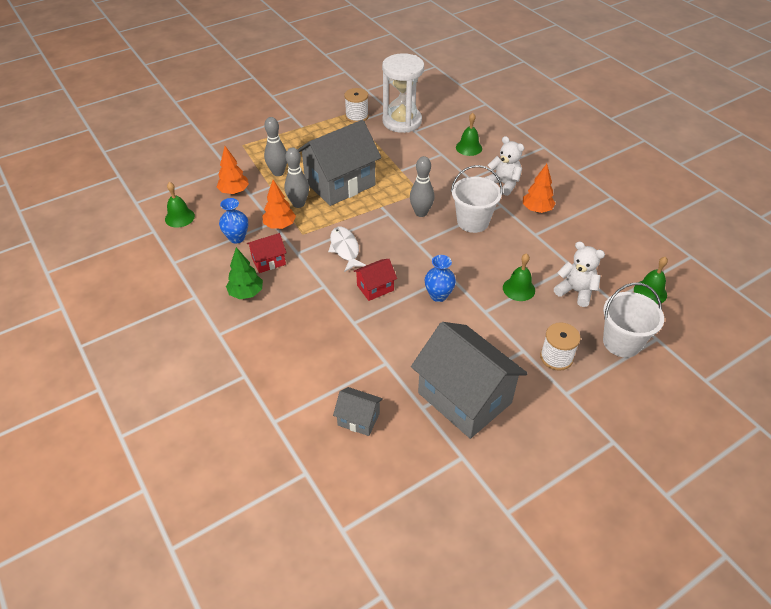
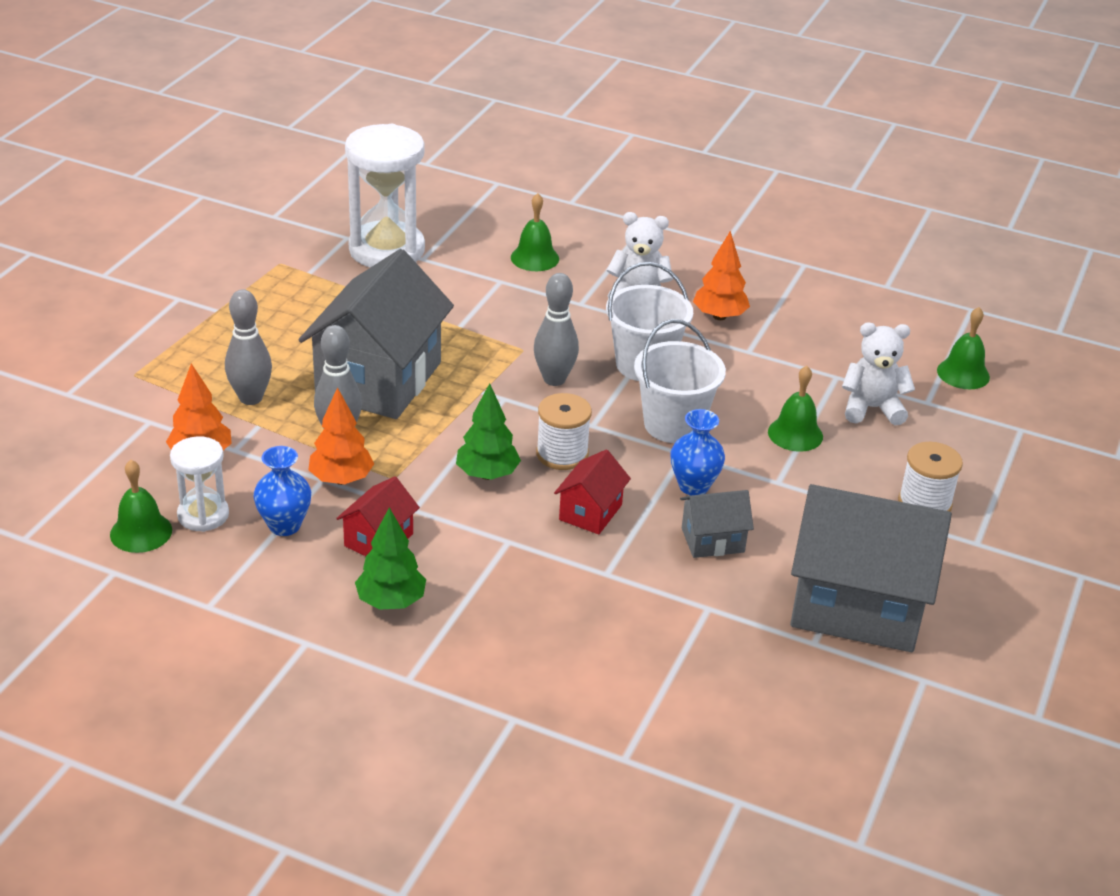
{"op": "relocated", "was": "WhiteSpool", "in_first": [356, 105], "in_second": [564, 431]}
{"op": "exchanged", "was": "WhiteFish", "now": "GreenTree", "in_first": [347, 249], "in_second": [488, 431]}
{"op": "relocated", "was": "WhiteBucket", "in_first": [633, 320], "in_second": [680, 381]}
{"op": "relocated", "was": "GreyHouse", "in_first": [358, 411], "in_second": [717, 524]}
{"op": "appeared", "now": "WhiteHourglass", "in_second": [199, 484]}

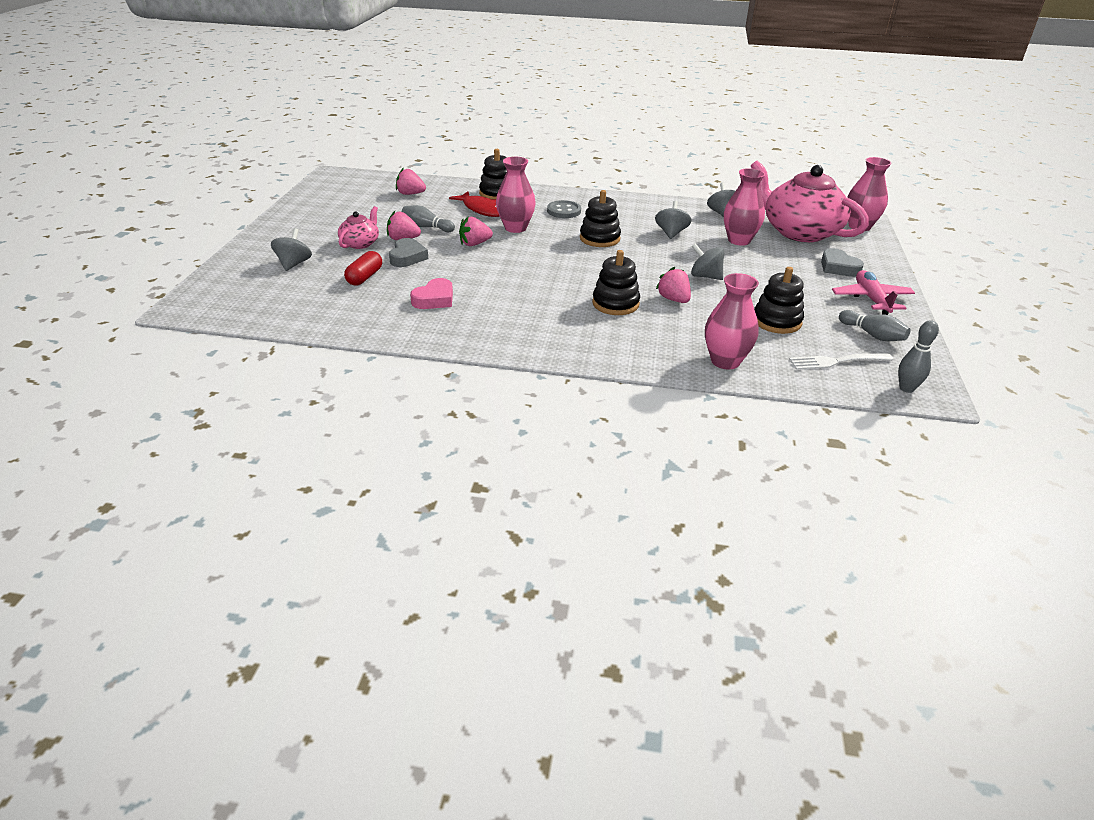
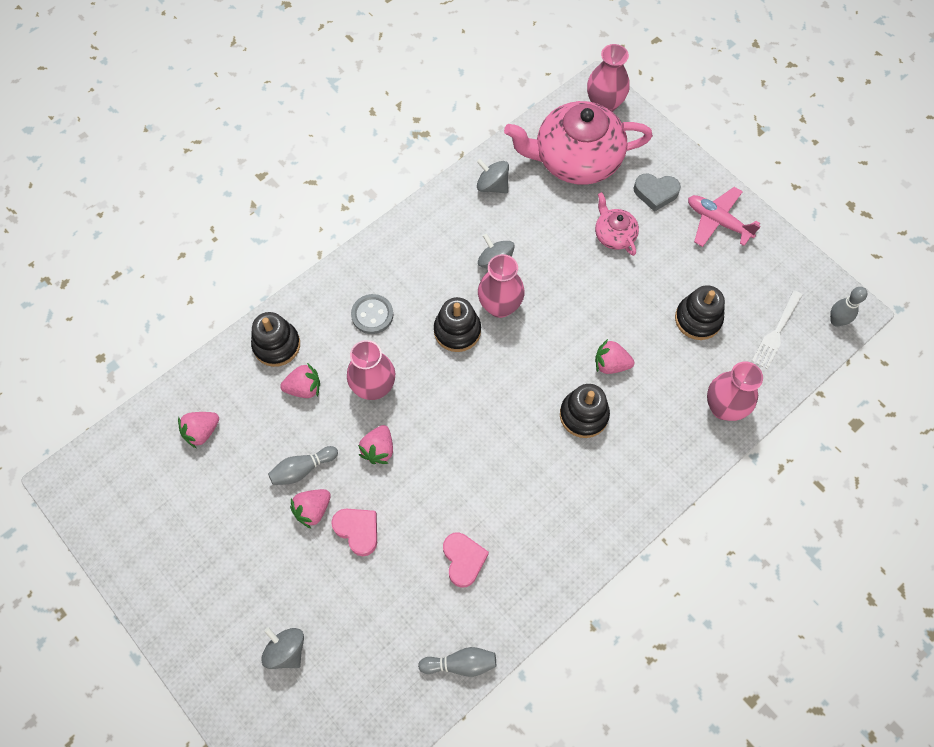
{"op": "relocated", "was": "PinkVase", "in_first": [744, 207], "in_second": [501, 286]}
{"op": "exchanged", "was": "RedFish", "now": "PinkStrawberry", "in_first": [474, 204], "in_second": [300, 380]}
{"op": "relocated", "was": "PinkTeapot", "in_first": [358, 227], "in_second": [617, 224]}
{"op": "colour", "was": "GreyHeart", "now": "PinkHeart", "in_first": [408, 252], "in_second": [354, 532]}
{"op": "missing", "was": "GreySpinningTop", "in_first": [708, 261]}
{"op": "missing", "was": "RedCapsule", "in_first": [363, 268]}
{"op": "relocated", "was": "GreyBowlingPin", "in_first": [875, 325], "in_second": [457, 662]}

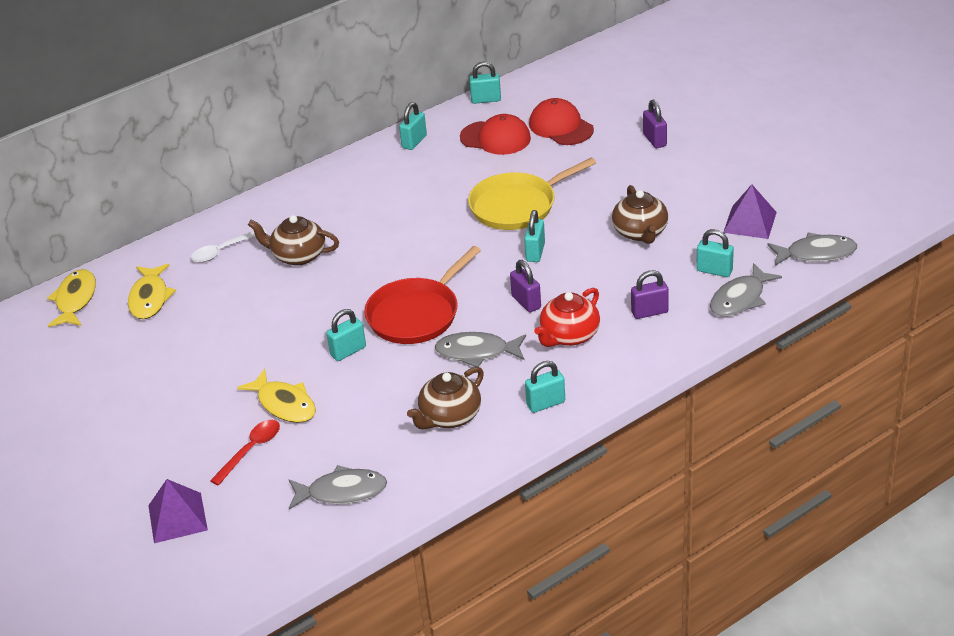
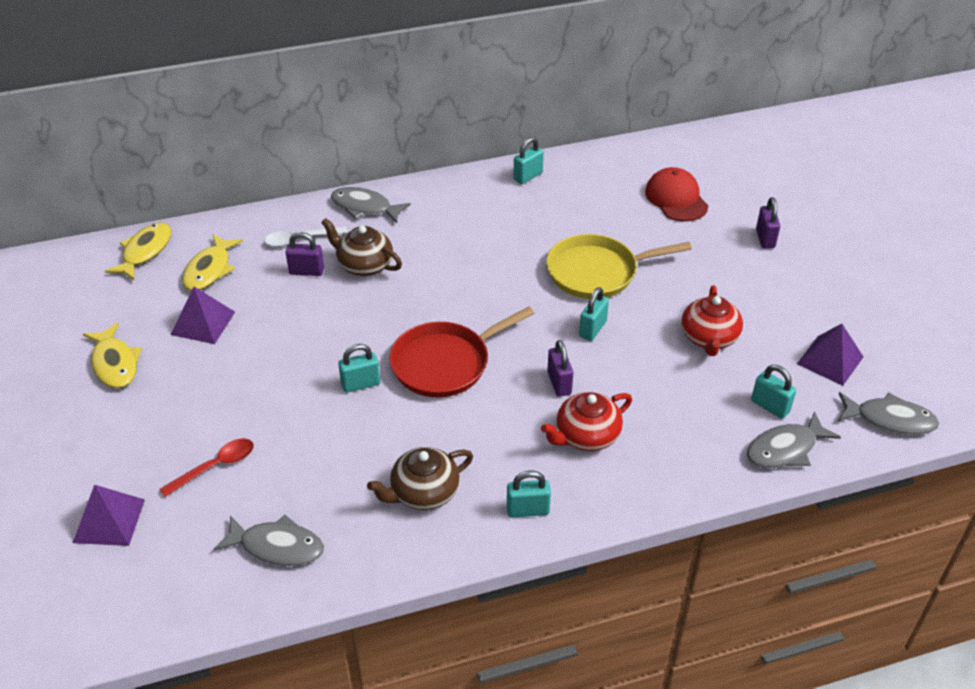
{"op": "missing", "was": "TurquoisePadlock", "in_first": [485, 83]}
{"op": "missing", "was": "RedCap", "in_first": [495, 134]}
{"op": "colour", "was": "BrownTeapot", "now": "RedTeapot", "in_first": [640, 214], "in_second": [712, 320]}
{"op": "relocated", "was": "PurplePadlock", "in_first": [650, 294], "in_second": [305, 254]}
{"op": "relocated", "was": "GreyFish", "in_first": [480, 349], "in_second": [371, 205]}
{"op": "relocated", "was": "YellowFish", "in_first": [276, 396], "in_second": [112, 355]}
{"op": "appeared", "now": "PurplePyramid", "in_second": [203, 315]}

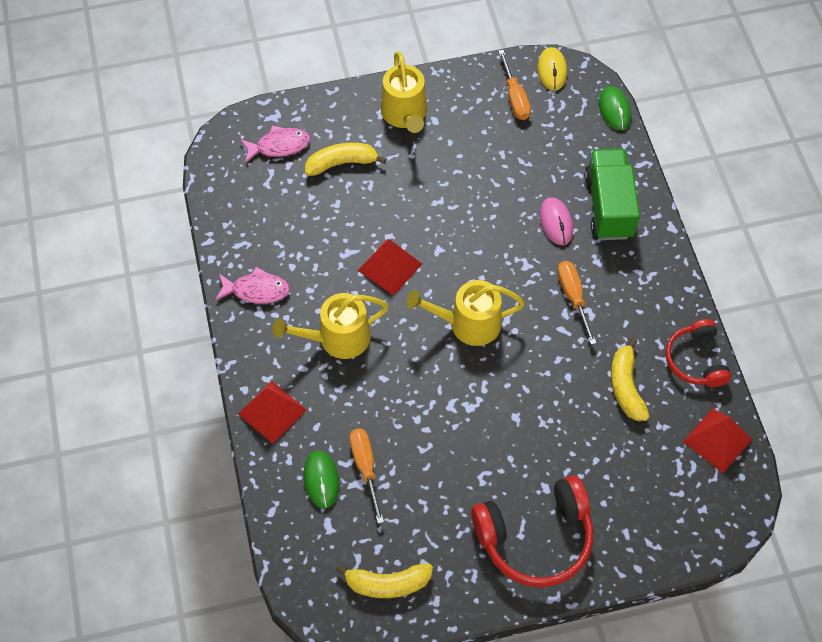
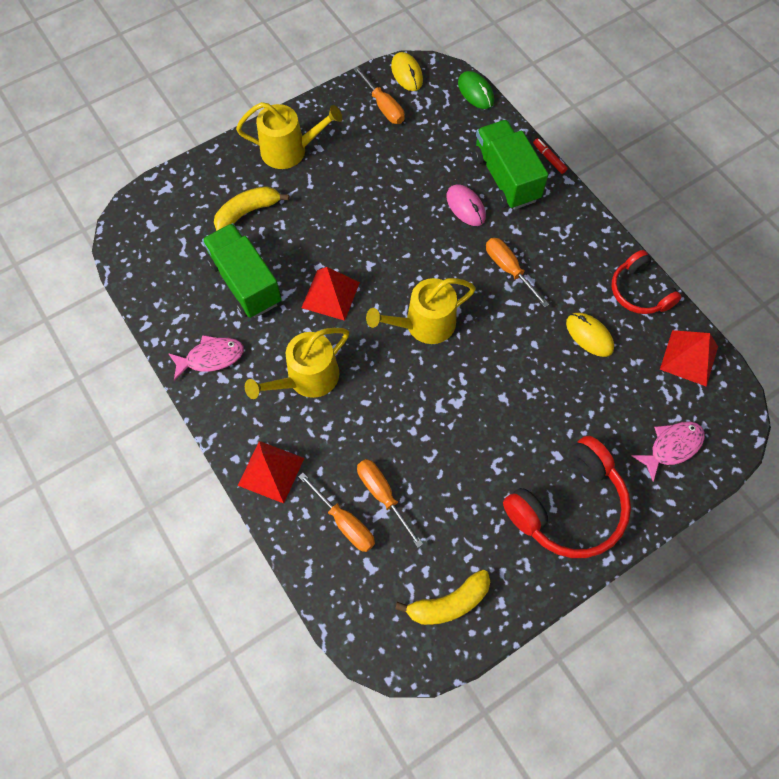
{"op": "spun", "was": "YellowWateringCan", "in_first": [404, 92], "in_second": [289, 135], "clockwise": -60}
{"op": "relocated", "was": "PinkFish", "in_first": [275, 144], "in_second": [668, 451]}
{"op": "exchanged", "was": "YellowBanana", "now": "YellowMouse", "in_first": [630, 379], "in_second": [590, 335]}
{"op": "exchanged", "was": "GreenMouse", "now": "OrangeScrewdriver", "in_first": [321, 479], "in_second": [336, 512]}
{"op": "appeared", "now": "RedMarker", "in_second": [550, 156]}
{"op": "appeared", "now": "GreenTruck", "in_second": [242, 270]}

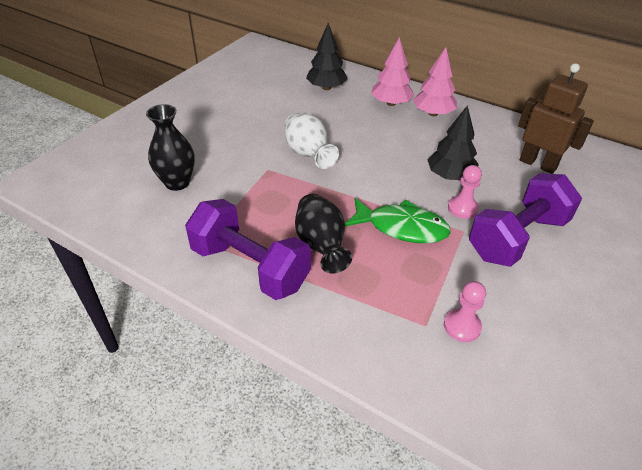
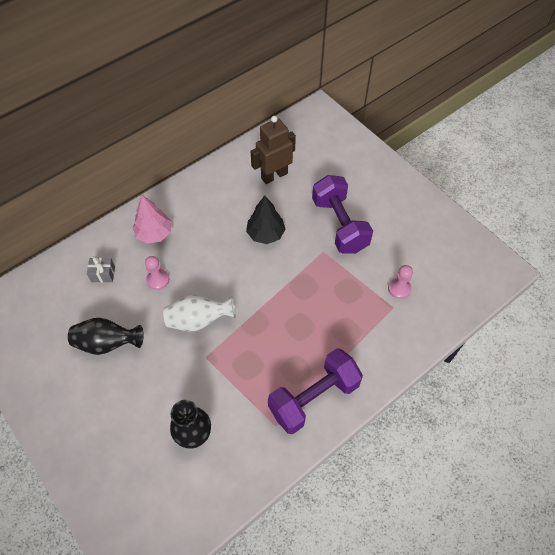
{"op": "exchanged", "was": "BlackTree", "now": "GreyGift", "in_first": [327, 56], "in_second": [101, 269]}
{"op": "missing", "was": "PinkTree", "in_first": [435, 81]}
{"op": "relocated", "was": "PinkPawn", "in_first": [465, 192], "in_second": [157, 273]}
{"op": "relocated", "was": "BlackVase", "in_first": [323, 234], "in_second": [106, 336]}
{"op": "missing", "was": "GreenFish", "in_first": [398, 220]}

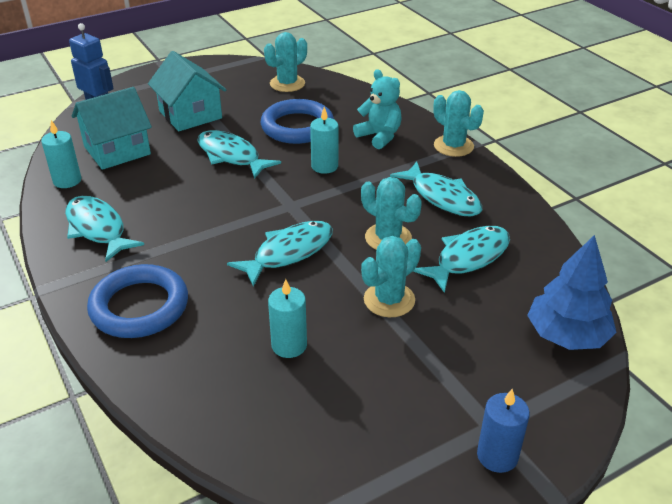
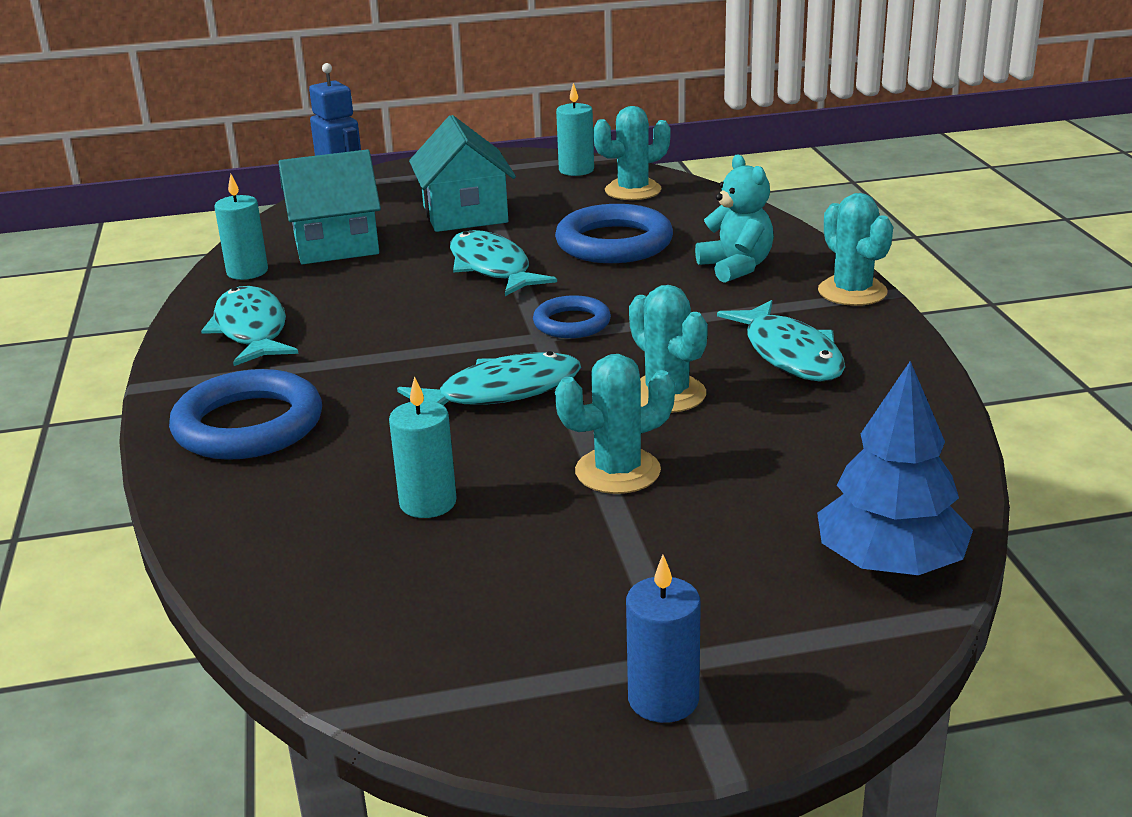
{"op": "relocated", "was": "TurquoiseCandle", "in_first": [324, 140], "in_second": [575, 129]}
{"op": "missing", "was": "TurquoiseFish", "in_first": [461, 259]}
{"op": "appeared", "now": "BlueRing", "in_second": [572, 316]}

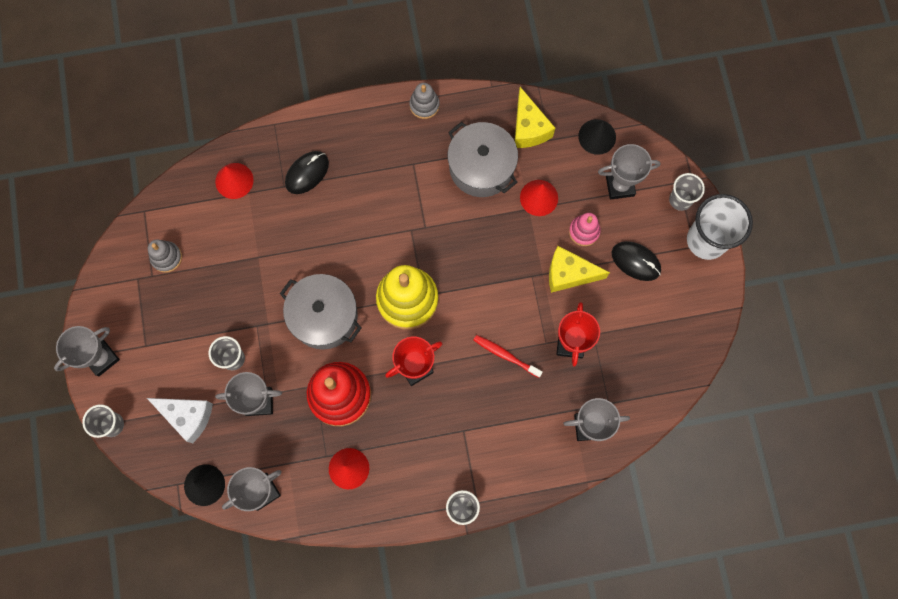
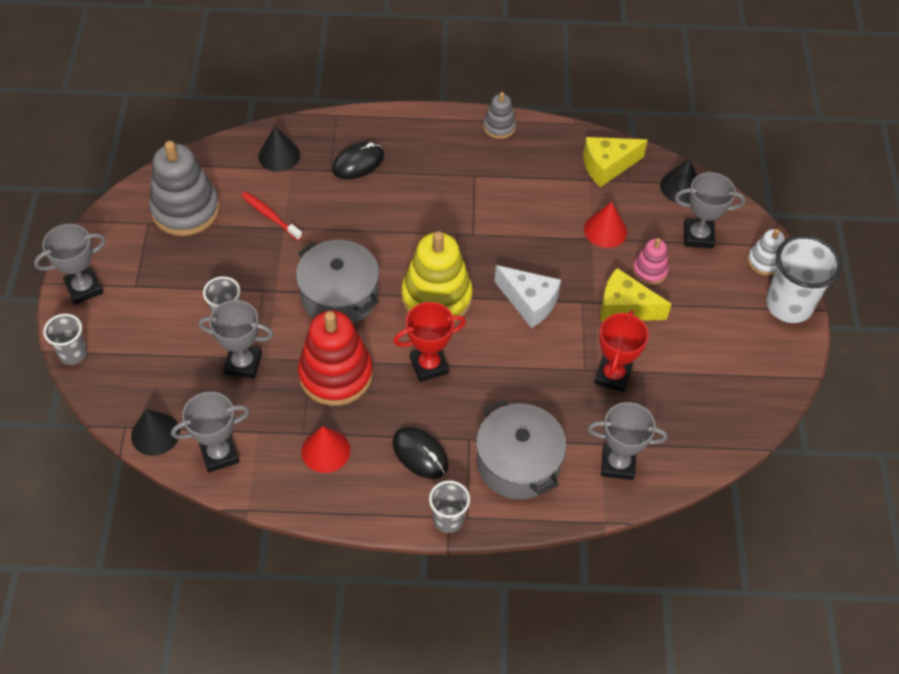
{"op": "spun", "was": "YellowCheese", "in_first": [535, 117], "in_second": [615, 162], "clockwise": 75}
{"op": "relocated", "was": "GreyPot", "in_first": [483, 159], "in_second": [521, 449]}
{"op": "colour", "was": "RedCone", "now": "BlackCone", "in_first": [234, 181], "in_second": [279, 149]}
{"op": "exchanged", "was": "GreyCup", "now": "WhiteStackingToy", "in_first": [687, 192], "in_second": [766, 252]}
{"op": "size", "was": "GreyStackingToy", "in_first": [165, 256], "in_second": [184, 188], "ratio": 1.96}
{"op": "relocated", "was": "BlackMouse", "in_first": [636, 261], "in_second": [420, 453]}
{"op": "relocated", "was": "RedToothbrush", "in_first": [508, 356], "in_second": [272, 216]}
{"op": "relocated", "was": "WhiteCheese", "in_first": [180, 420], "in_second": [527, 296]}

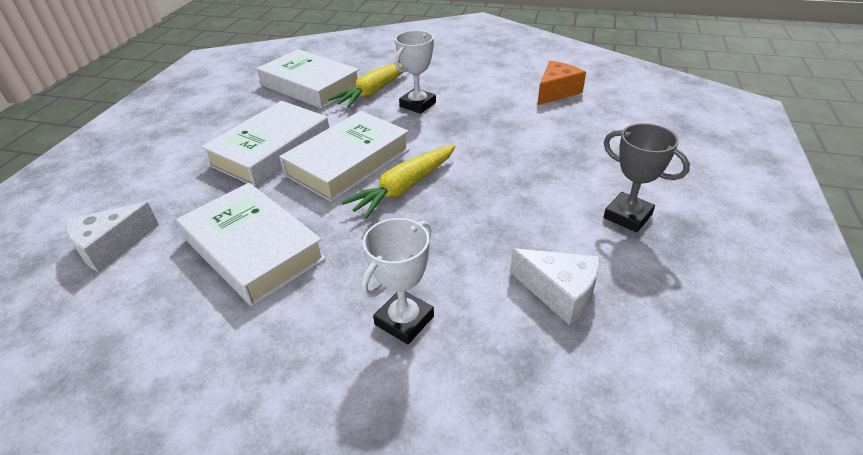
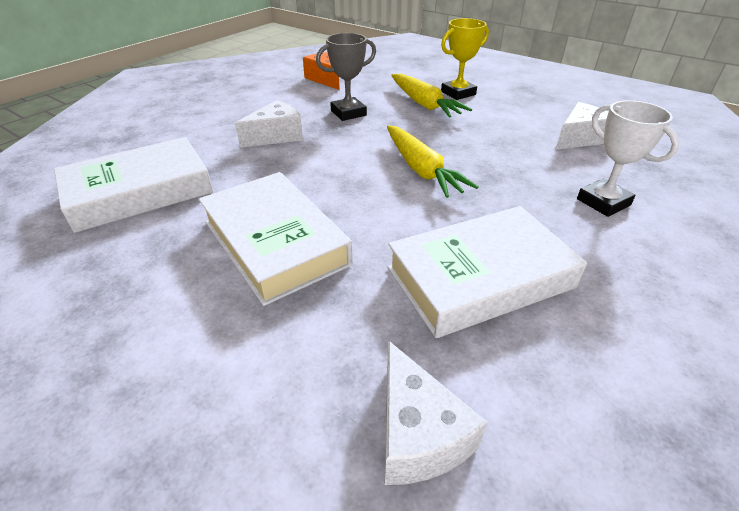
{"op": "exchanged", "was": "WhiteTrophy", "now": "WhiteCheese", "in_first": [415, 72], "in_second": [269, 124]}
{"op": "relocated", "was": "YellowCarrot", "in_first": [366, 85], "in_second": [431, 96]}
{"op": "missing", "was": "WhiteBook", "in_first": [344, 156]}
{"op": "relocated", "was": "GreyTrophy", "in_first": [647, 177], "in_second": [346, 77]}
{"op": "appeared", "now": "YellowTrophy", "in_second": [465, 59]}

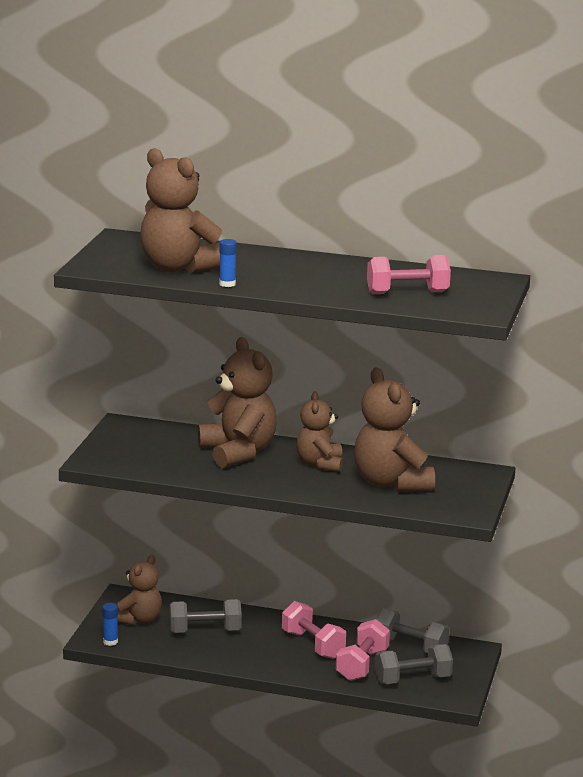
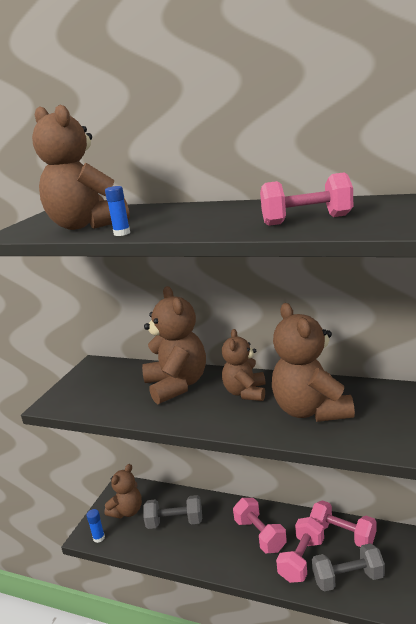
{"op": "colour", "was": "GreyDumbbell", "now": "PinkDumbbell", "in_first": [413, 630], "in_second": [343, 523]}

